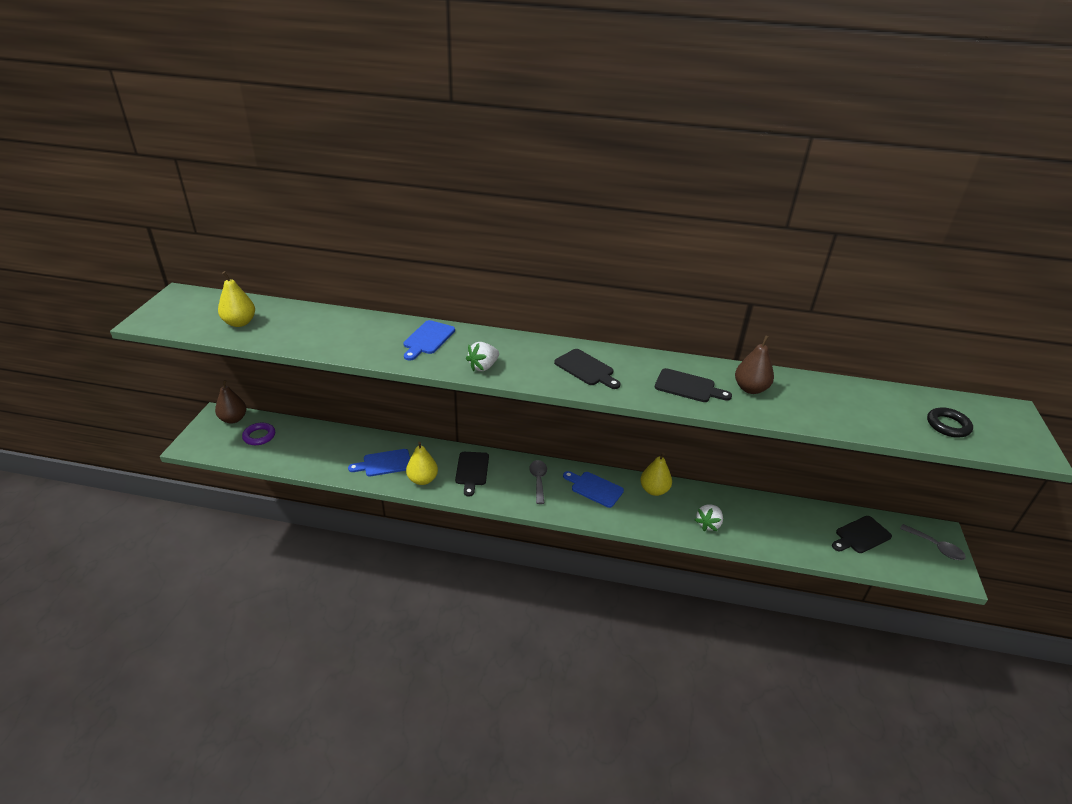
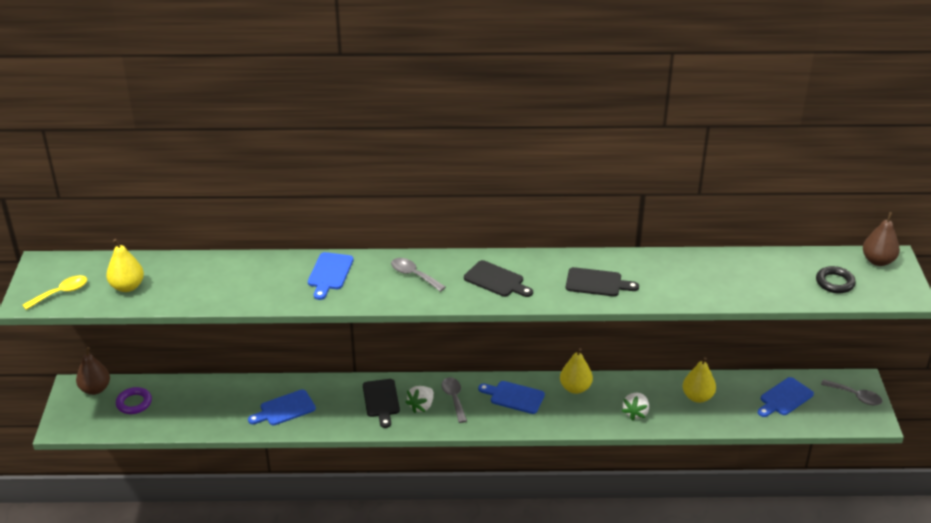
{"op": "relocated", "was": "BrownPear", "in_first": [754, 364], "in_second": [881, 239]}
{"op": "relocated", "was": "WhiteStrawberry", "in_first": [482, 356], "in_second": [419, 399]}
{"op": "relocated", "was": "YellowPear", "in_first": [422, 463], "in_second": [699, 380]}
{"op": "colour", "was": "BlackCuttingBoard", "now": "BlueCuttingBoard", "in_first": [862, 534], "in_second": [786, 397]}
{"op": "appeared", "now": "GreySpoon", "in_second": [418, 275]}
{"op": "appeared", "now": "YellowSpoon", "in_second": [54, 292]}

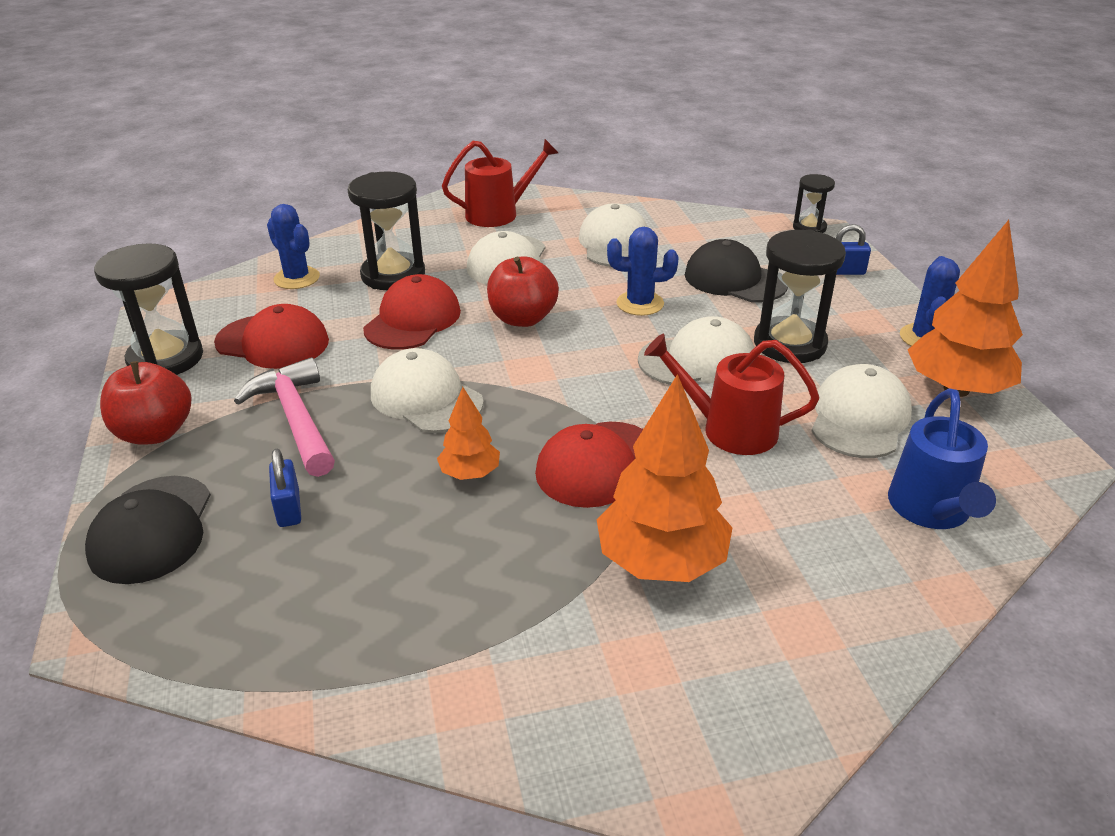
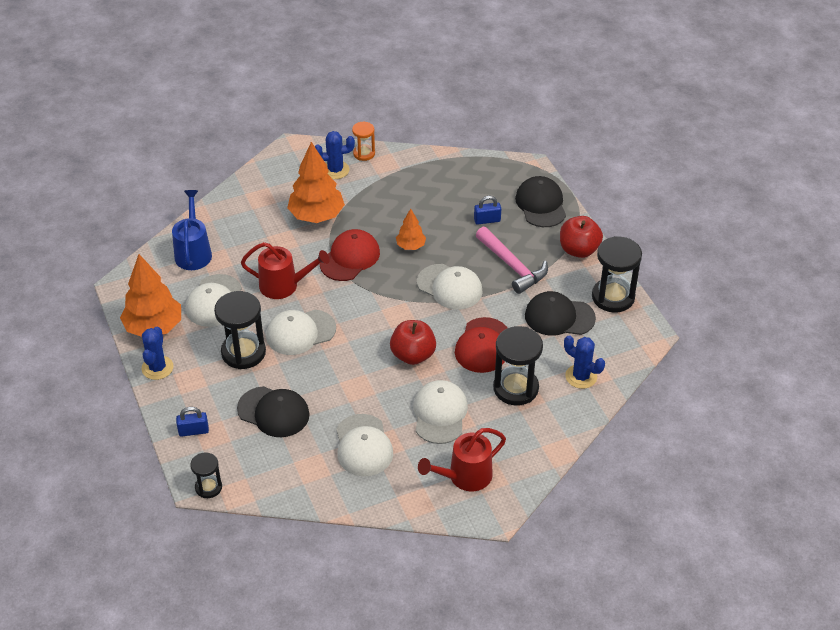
{"op": "relocated", "was": "BlueCactus", "in_first": [643, 271], "in_second": [335, 155]}
{"op": "colour", "was": "RedCap", "now": "BlackCap", "in_first": [271, 336], "in_second": [560, 313]}
{"op": "spun", "was": "BluePadlock", "in_first": [285, 488], "in_second": [487, 210], "clockwise": -75}
{"op": "appeared", "now": "OrangeHourglass", "in_second": [363, 141]}

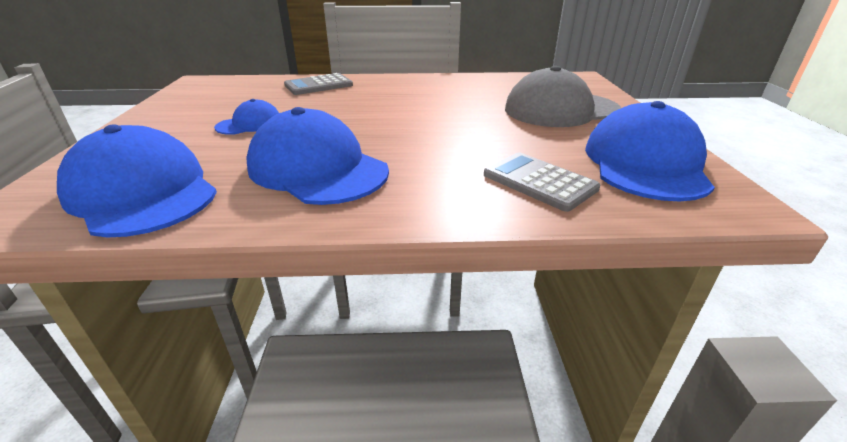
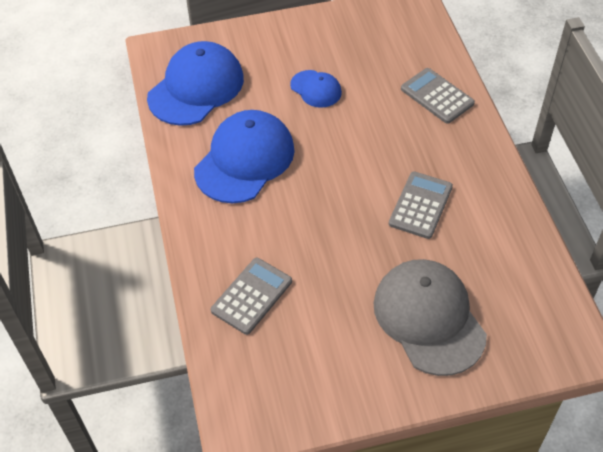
{"op": "missing", "was": "BlueCap", "in_first": [650, 151]}
{"op": "appeared", "now": "GreyCalculator", "in_second": [421, 205]}

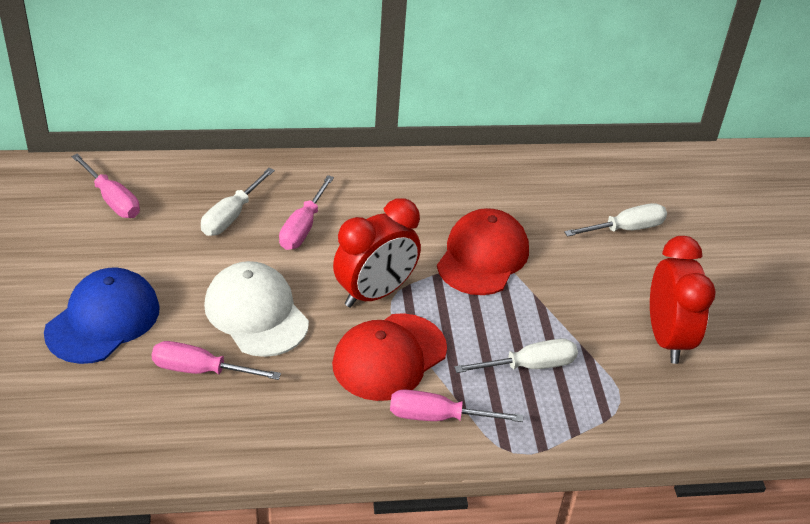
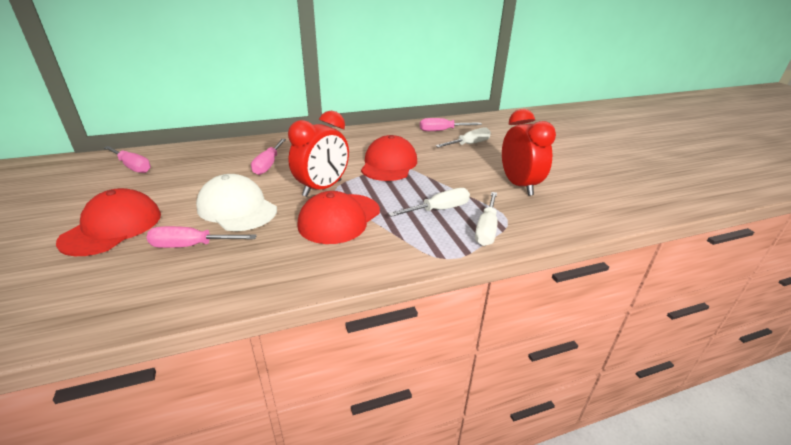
{"op": "relocated", "was": "WhiteScrewdriver", "in_first": [238, 202], "in_second": [486, 219]}
{"op": "colour", "was": "BlueCap", "now": "RedCap", "in_first": [102, 316], "in_second": [108, 222]}
{"op": "relocated", "was": "PinkScrewdriver", "in_first": [456, 405], "in_second": [451, 124]}

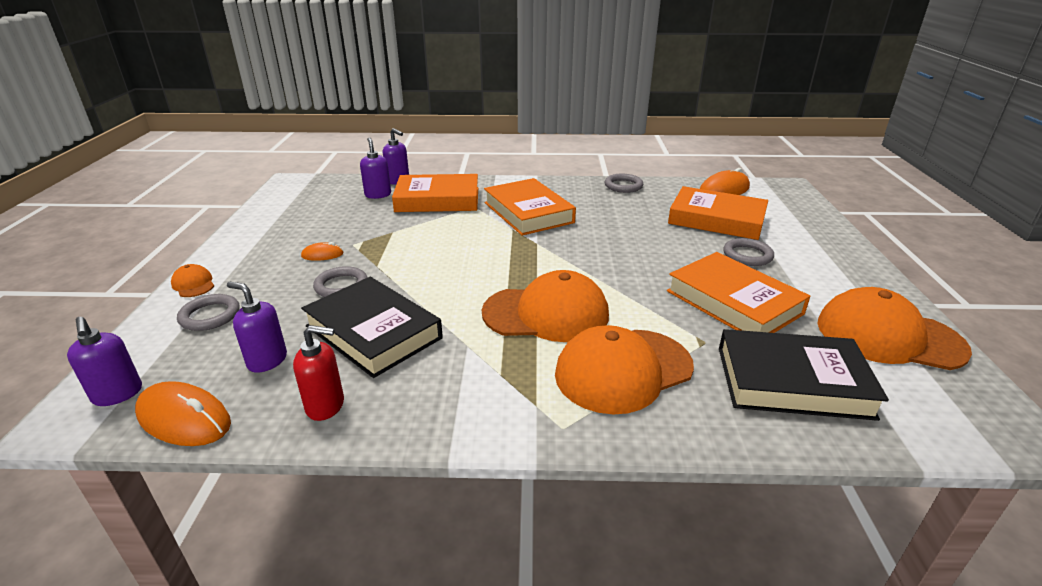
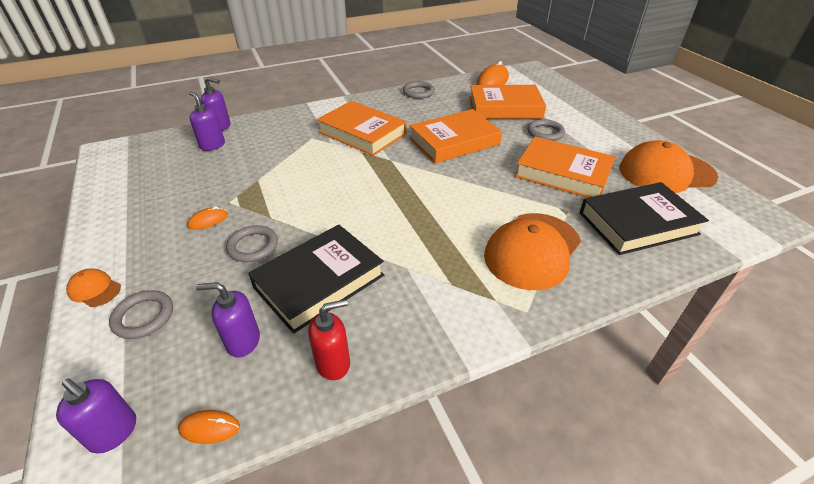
{"op": "relocated", "was": "OrangeBook", "in_first": [435, 193], "in_second": [455, 136]}
{"op": "missing", "was": "OrangeCap", "in_first": [545, 306]}
{"op": "spun", "was": "BlackBook", "in_first": [372, 327], "in_second": [316, 279], "clockwise": -60}
{"op": "size", "was": "OrangeMouse", "in_first": [183, 413], "in_second": [209, 427], "ratio": 0.54}

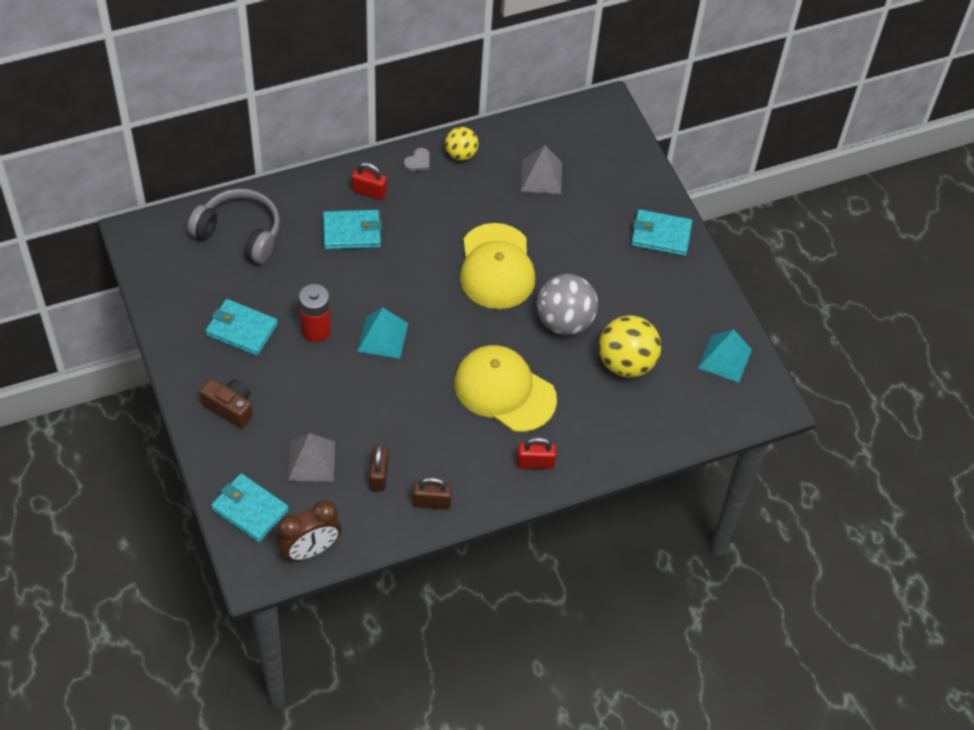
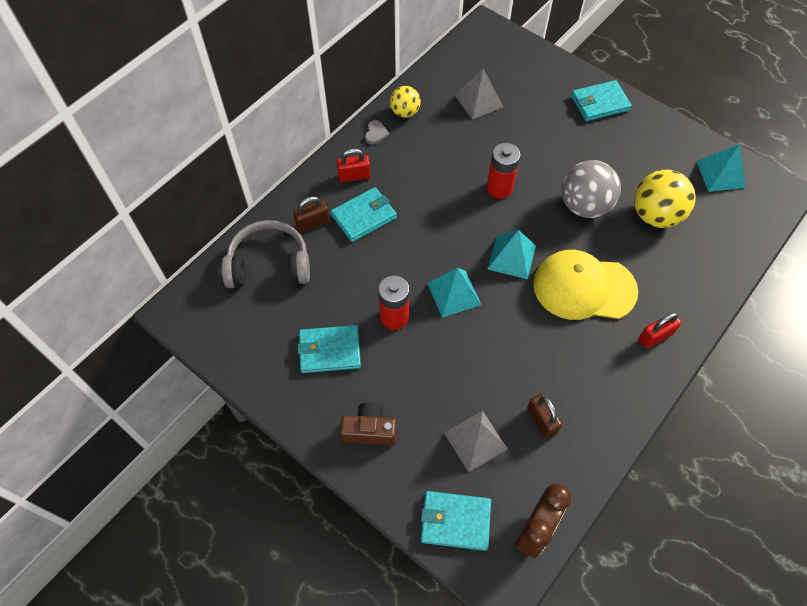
{"op": "exchanged", "was": "YellowCap", "now": "RedBattery", "in_first": [497, 266], "in_second": [503, 171]}
{"op": "relocated", "was": "BrownPadlock", "in_first": [432, 493], "in_second": [311, 214]}
{"op": "appeared", "now": "TurquoisePyramid", "in_second": [511, 254]}

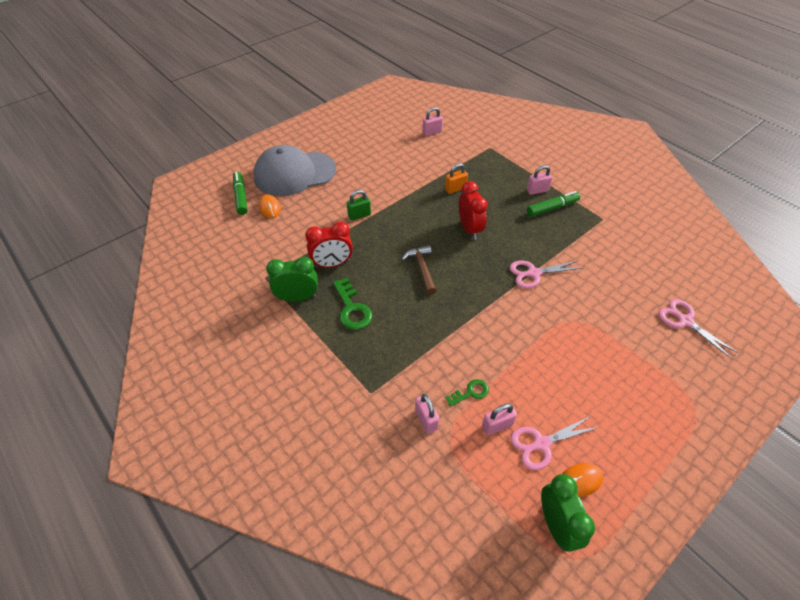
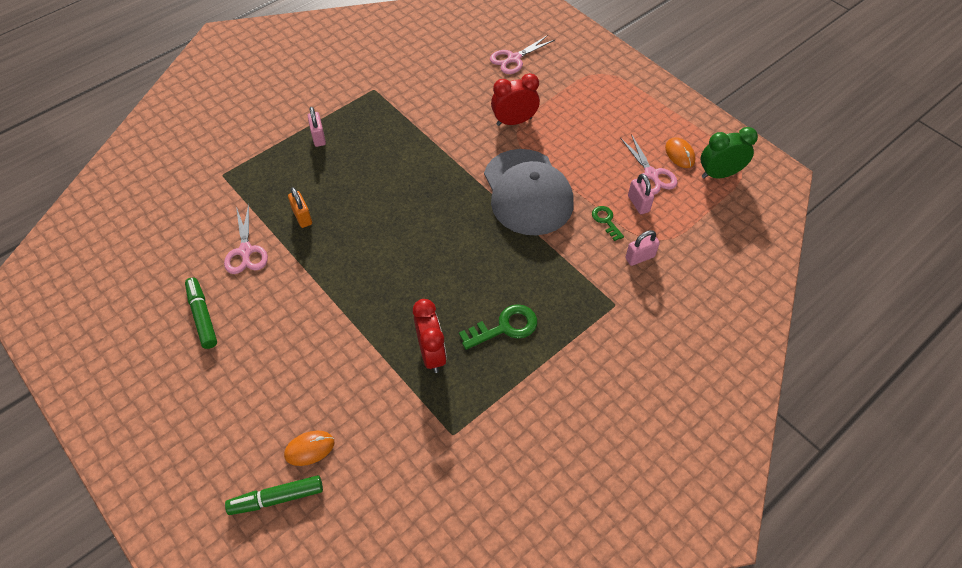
{"op": "missing", "was": "PinkPadlock", "in_first": [432, 121]}
{"op": "relocated", "was": "GreyCap", "in_first": [295, 170], "in_second": [529, 192]}
{"op": "relocated", "was": "RedClock", "in_first": [473, 210], "in_second": [515, 99]}
{"op": "missing", "was": "GreenPadlock", "in_first": [359, 205]}
{"op": "relocated", "was": "GreenMarker", "in_first": [553, 204], "in_second": [201, 313]}
{"op": "missing", "was": "BrownHammer", "in_first": [419, 270]}
{"op": "missing", "was": "GreenClock", "in_first": [292, 279]}
{"op": "relocated", "was": "PinkScissors", "in_first": [546, 274], "in_second": [246, 239]}

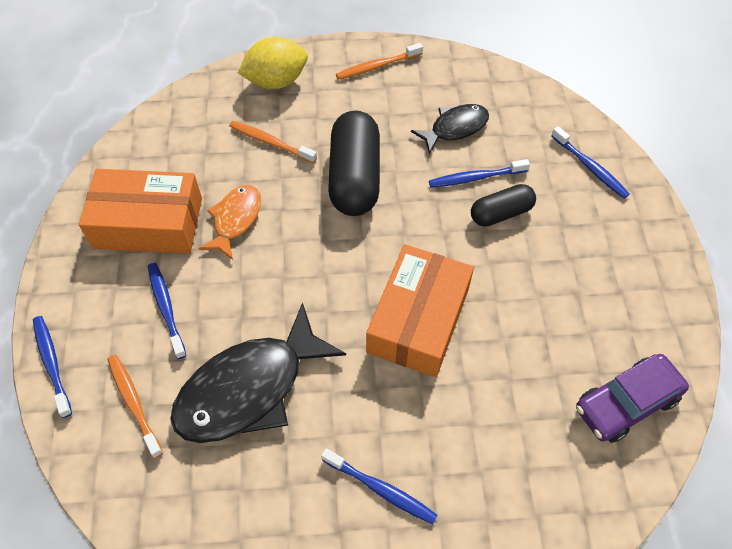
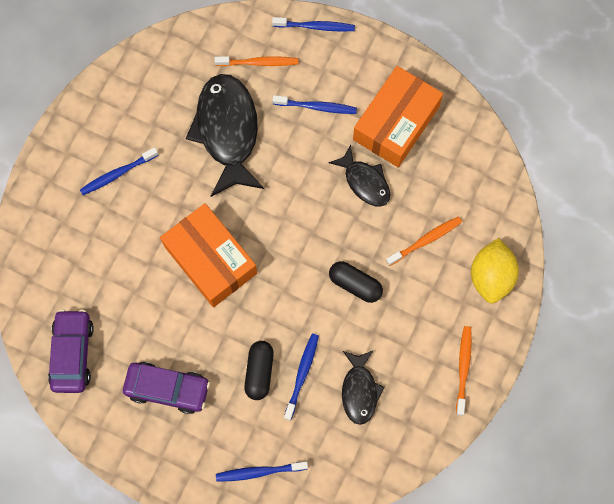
{"op": "size", "was": "BlackCapsule", "in_first": [354, 163], "in_second": [356, 282], "ratio": 0.57}
{"op": "colour", "was": "OrangeFish", "now": "BlackFish", "in_first": [230, 222], "in_second": [359, 175]}
{"op": "appeared", "now": "PurpleCar", "in_second": [166, 388]}

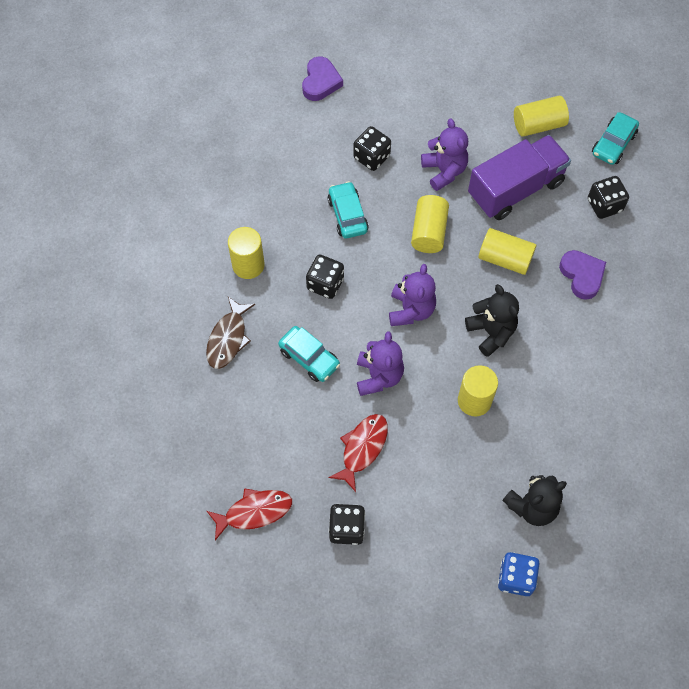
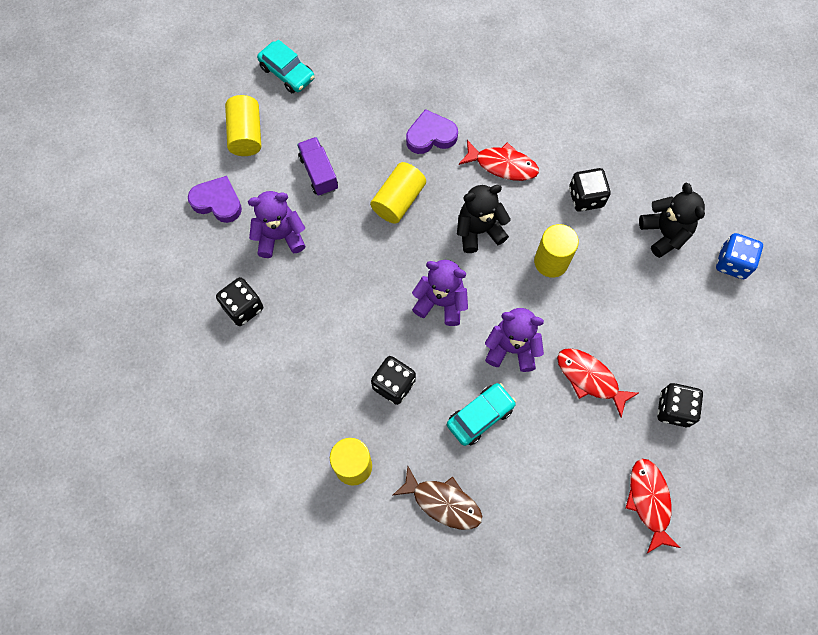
{"op": "relocated", "was": "PurpleHeart", "in_first": [322, 79], "in_second": [215, 199]}
{"op": "size", "was": "PurpleTruck", "in_first": [519, 177], "in_second": [317, 166], "ratio": 0.54}
{"op": "relocated", "was": "BlackDice", "in_first": [608, 197], "in_second": [590, 190]}
{"op": "missing", "was": "TurquoiseCar", "in_first": [348, 210]}
{"op": "missing", "was": "YellowCylinder", "in_first": [430, 224]}
{"op": "appeared", "now": "RedFish", "in_second": [499, 160]}

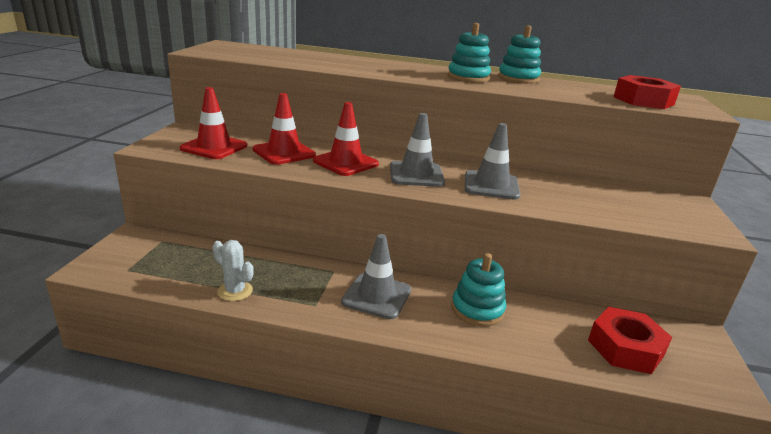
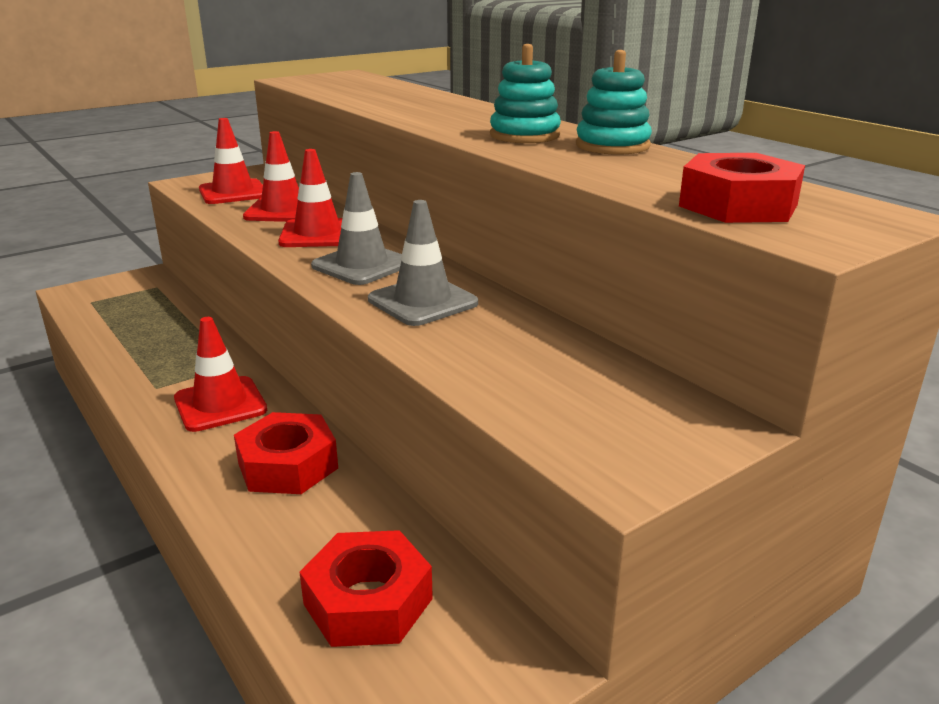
{"op": "colour", "was": "GreyTrafficCone", "now": "RedTrafficCone", "in_first": [376, 276], "in_second": [220, 374]}
{"op": "missing", "was": "WhiteCactus", "in_first": [233, 270]}
{"op": "exchanged", "was": "TurquoiseStackingToy", "now": "RedNut", "in_first": [479, 290], "in_second": [286, 453]}

